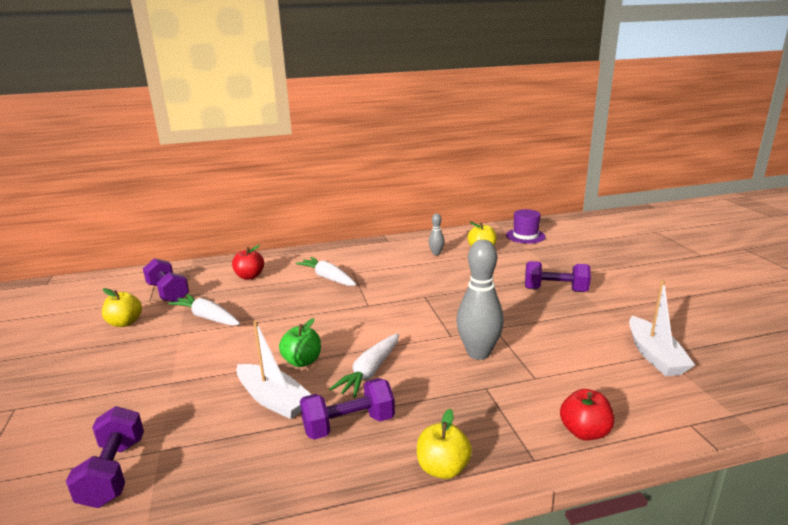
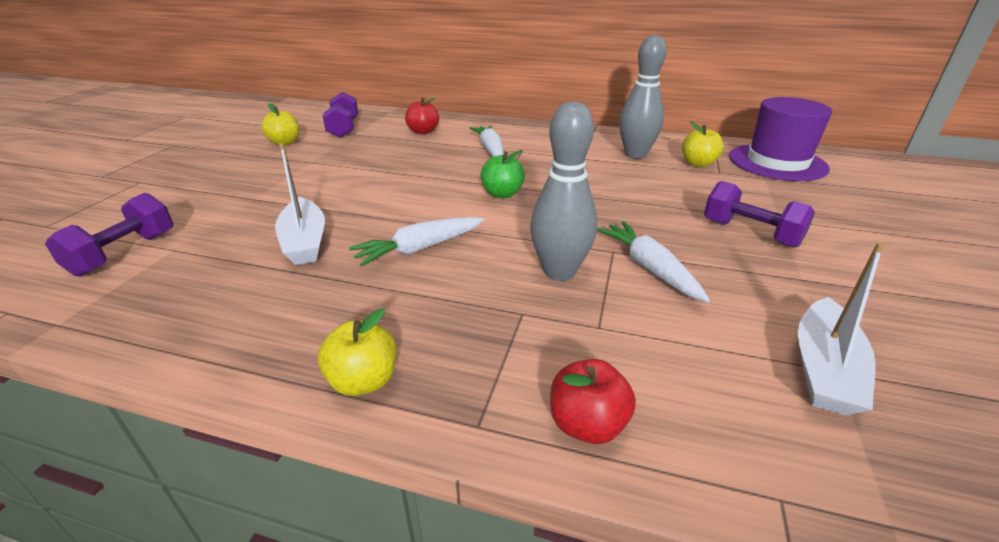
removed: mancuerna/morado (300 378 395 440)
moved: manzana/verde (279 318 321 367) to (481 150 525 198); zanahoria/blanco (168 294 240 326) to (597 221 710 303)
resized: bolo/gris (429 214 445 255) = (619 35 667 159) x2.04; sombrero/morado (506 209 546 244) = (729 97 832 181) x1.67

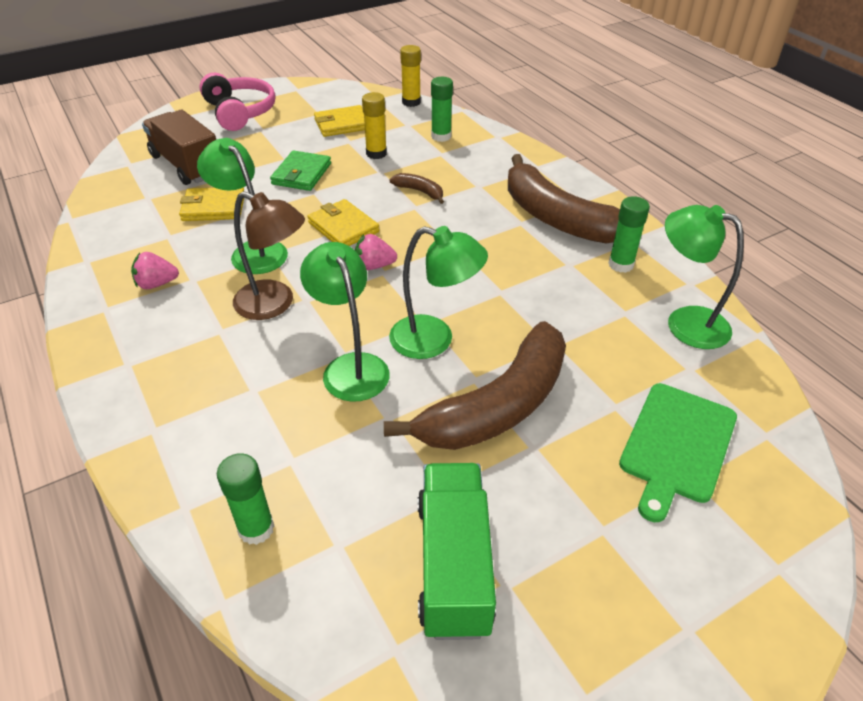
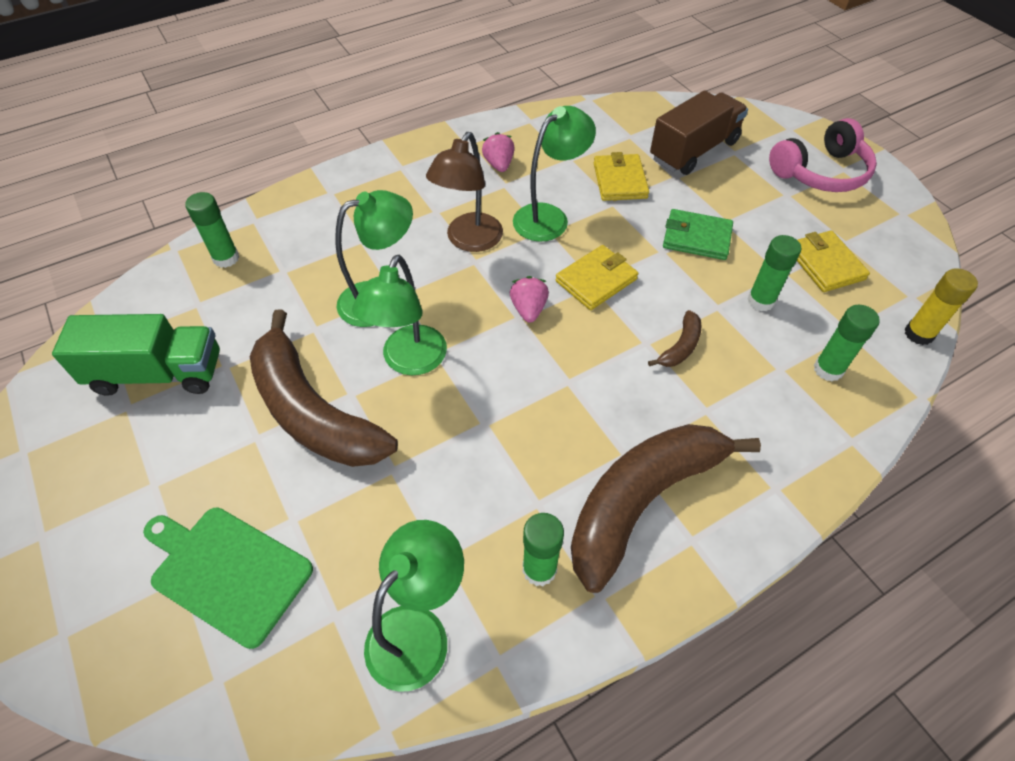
recoloured: barra de pegamento/amarillo (362 92 387 159) to barra de pegamento/verde (747 235 801 311)

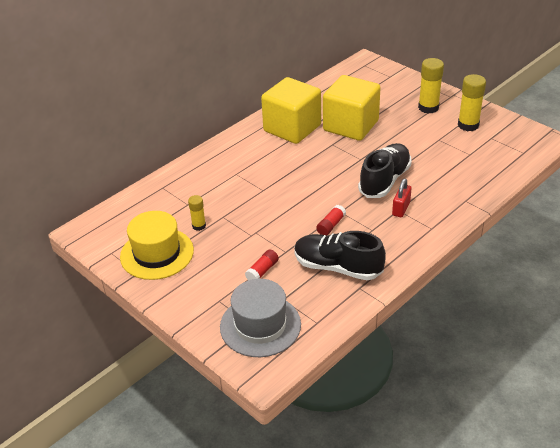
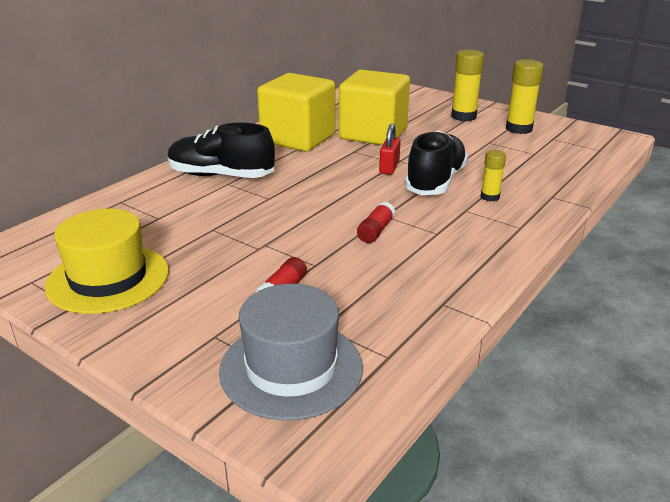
moved: zapato/negro (294 231 386 280) to (168 123 275 178); candado/rojo (392 179 412 217) to (379 124 401 175); barra de pegamento/amarillo (188 195 206 231) to (480 150 506 202)

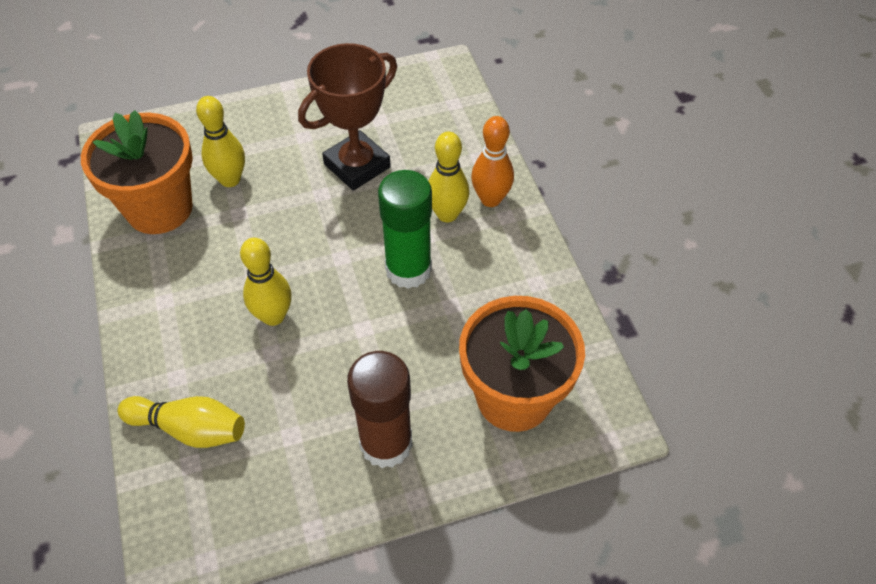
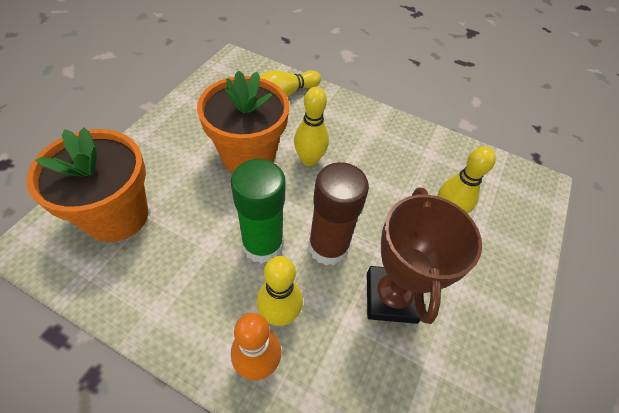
moved: maceta/naranja (81 110 193 234) to (197 70 289 173); barra de pegamento/marrón (347 351 413 468) to (308 162 369 265)

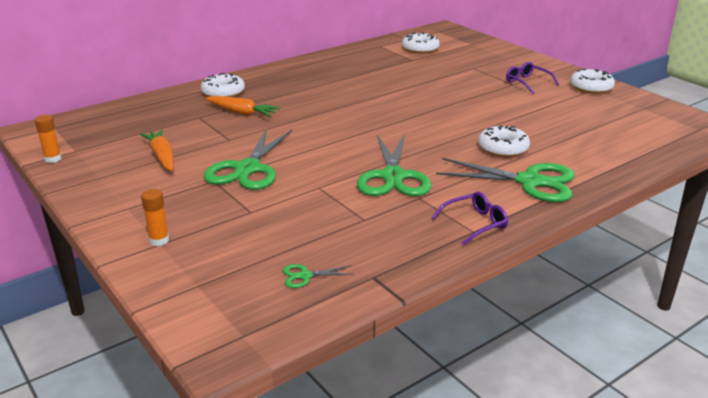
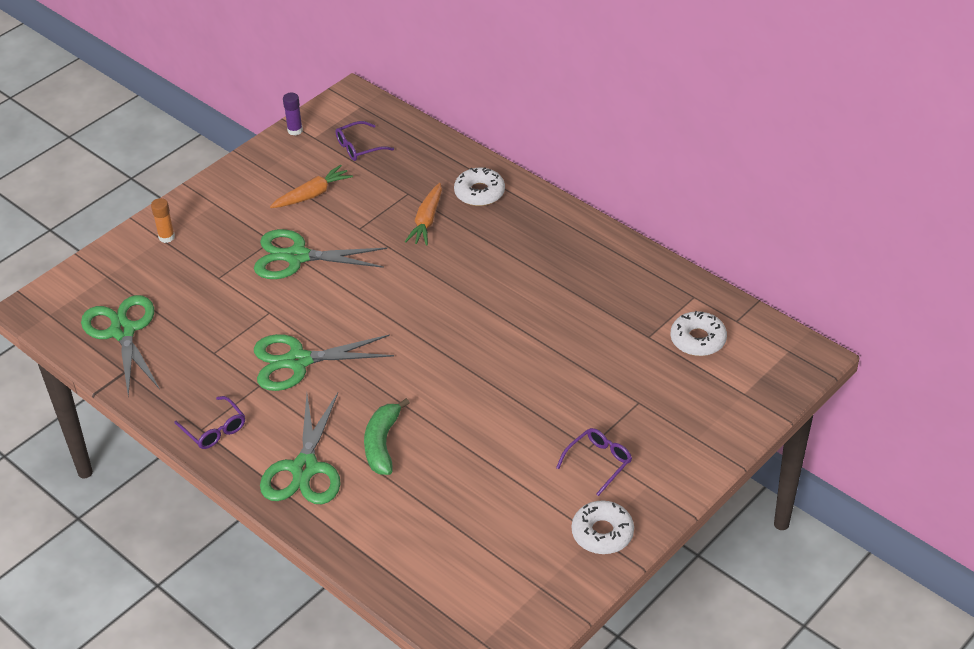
added: gafas/morado (336 121 394 161)
replaced: rosquilla/blanco (478 126 530 157) to plátano/verde (364 398 410 475)
recoloured: barra de pegamento/naranja (34 115 62 163) to barra de pegamento/morado (283 93 303 135)
resized: tijeras/verde (283 264 352 288) = (81 295 160 397) x2.38

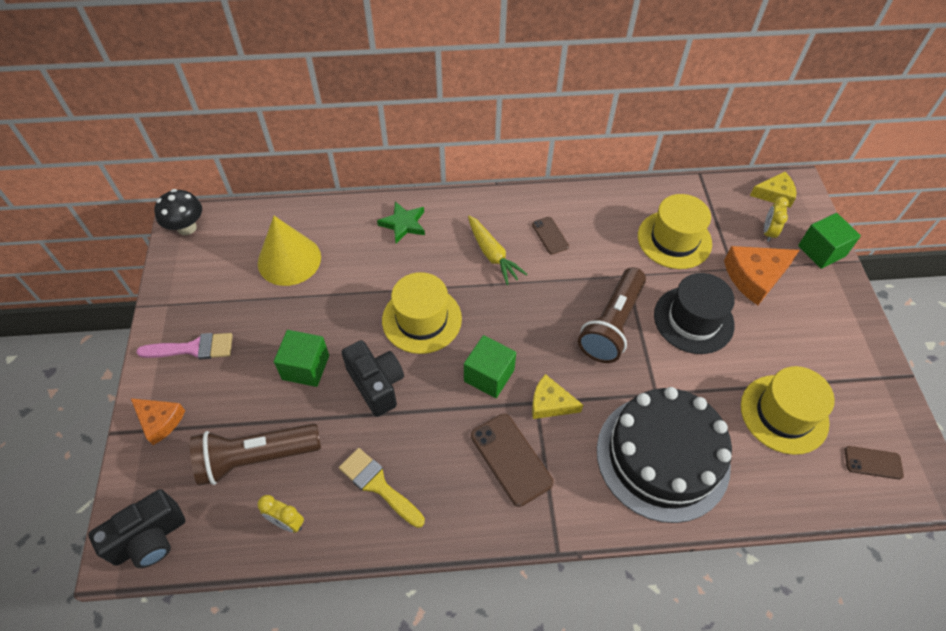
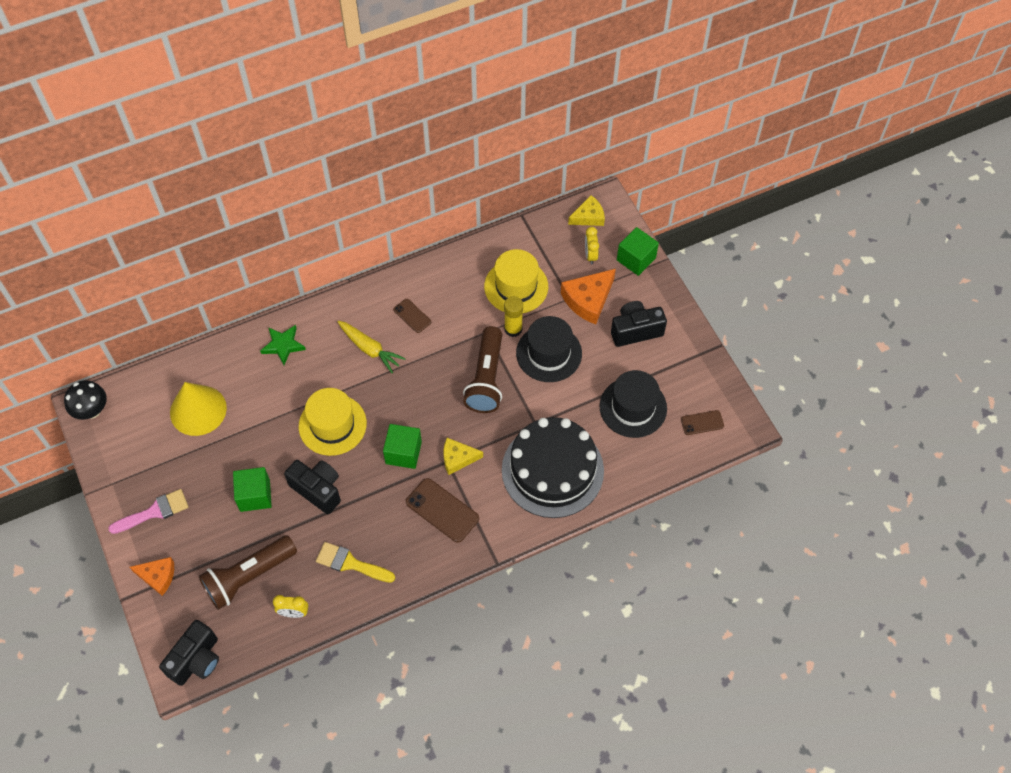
added: barra de pegamento/amarillo (504 296 523 337); cámara/negro (611 301 667 347)
recoloured: sombrero/amarillo (741 366 835 455) to sombrero/negro (600 370 667 438)

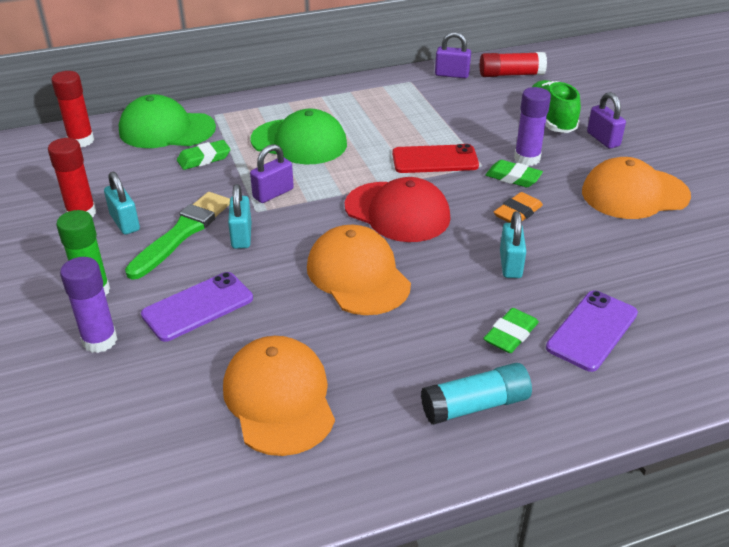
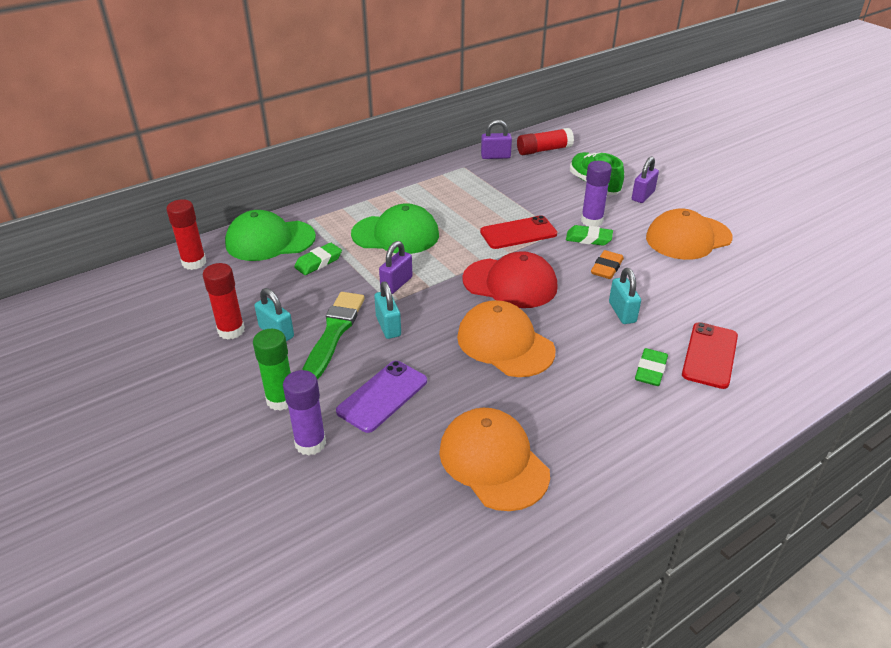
removed: barra de pegamento/turquesa (421 363 532 424)
recoloured: móvil/morado (546 291 638 372) to móvil/rojo (682 322 738 389)
turned: candado/morado (587 92 626 149) = (632 156 659 203) 75 degrees clockwise

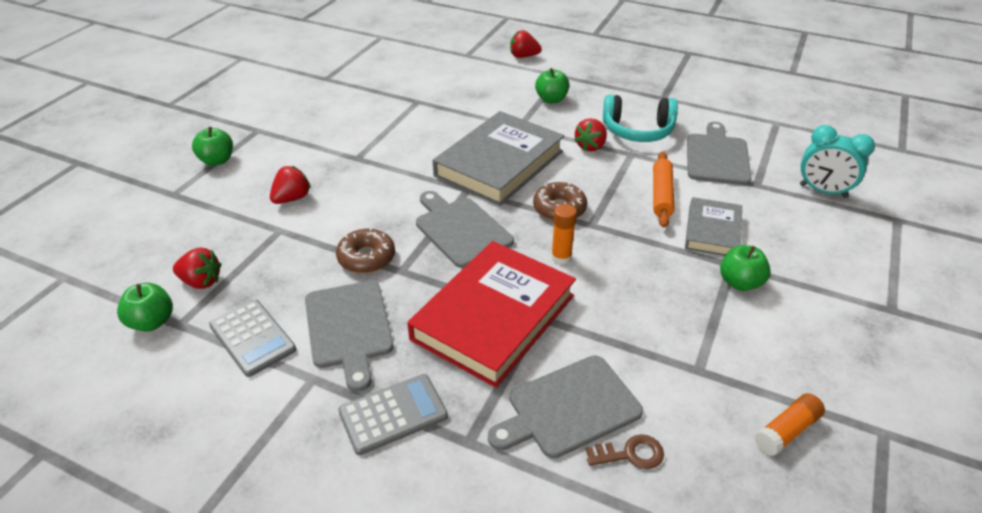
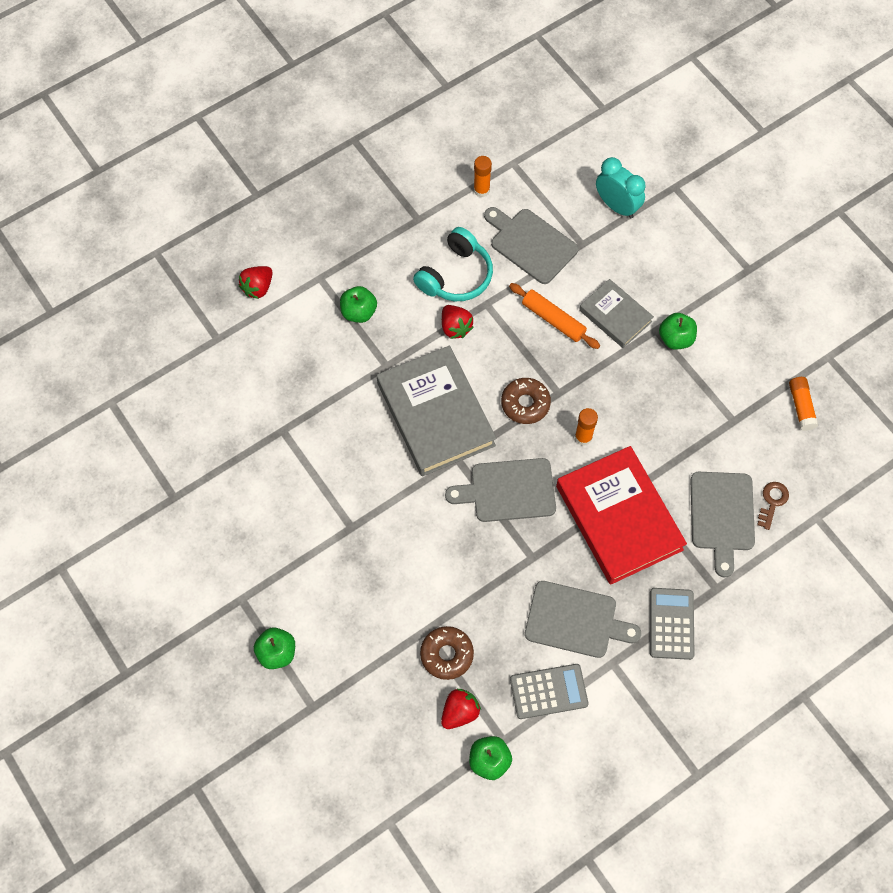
removed: fresa/rojo (270 166 311 204)
added: barra de pegamento/naranja (474 156 492 197)
moved: rosquilla/marrón (336 227 395 273) to (420 626 474 680)
turned: despertador/turquesa (800 125 875 198) = (596 157 646 218) 105 degrees counterclockwise

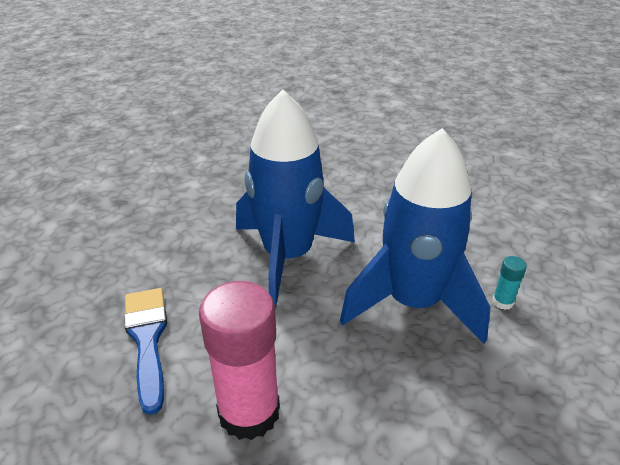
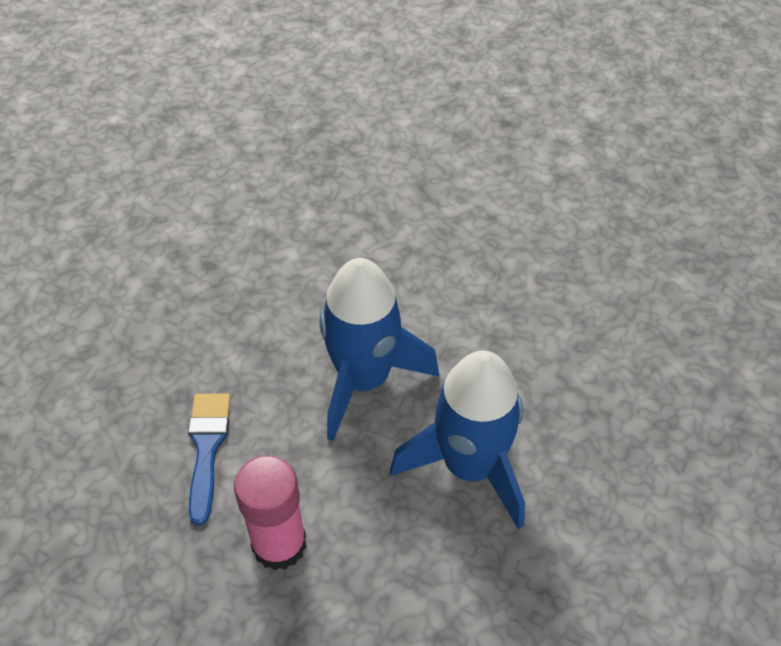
removed: barra de pegamento/turquesa (492 256 527 310)

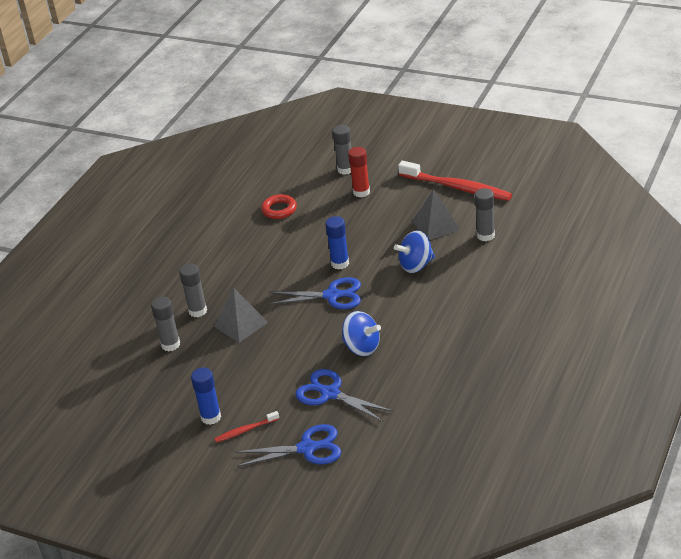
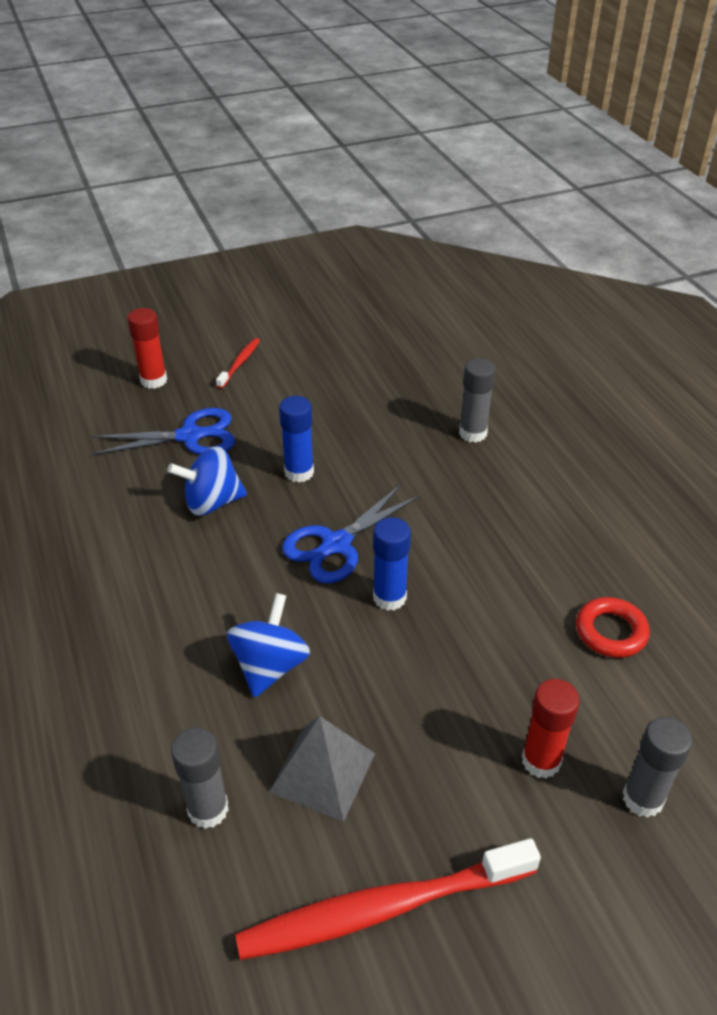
removed: barra de pegamento/gris (151 297 180 351); pirámide/gris (214 288 268 343)
moved: barra de pegamento/azul (191 368 221 425) to (279 396 314 483)
replaced: tijeras/azul (235 424 341 467) to barra de pegamento/rojo (127 308 167 389)

